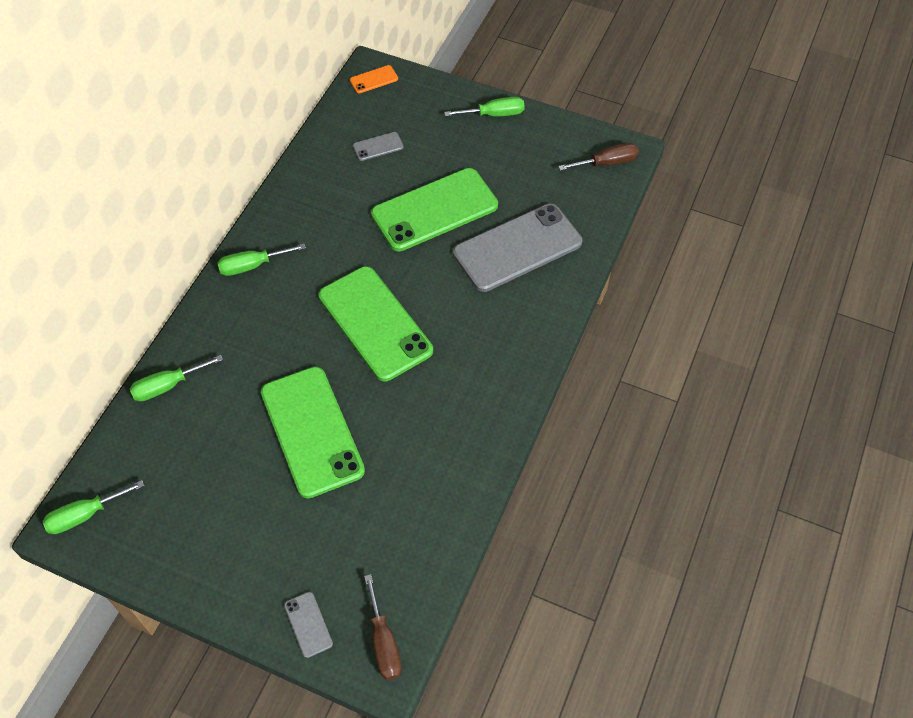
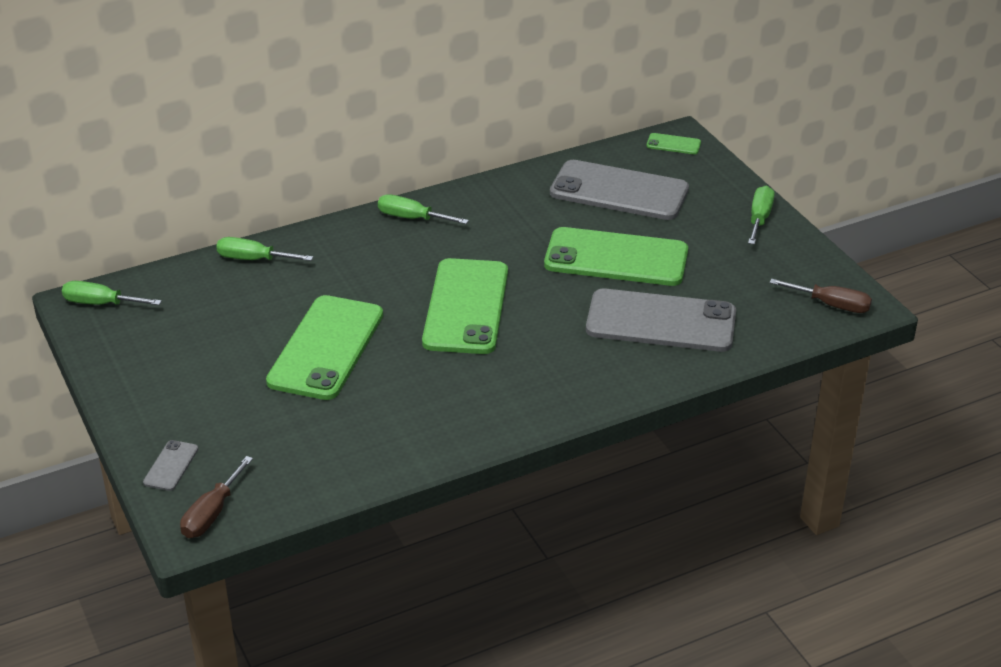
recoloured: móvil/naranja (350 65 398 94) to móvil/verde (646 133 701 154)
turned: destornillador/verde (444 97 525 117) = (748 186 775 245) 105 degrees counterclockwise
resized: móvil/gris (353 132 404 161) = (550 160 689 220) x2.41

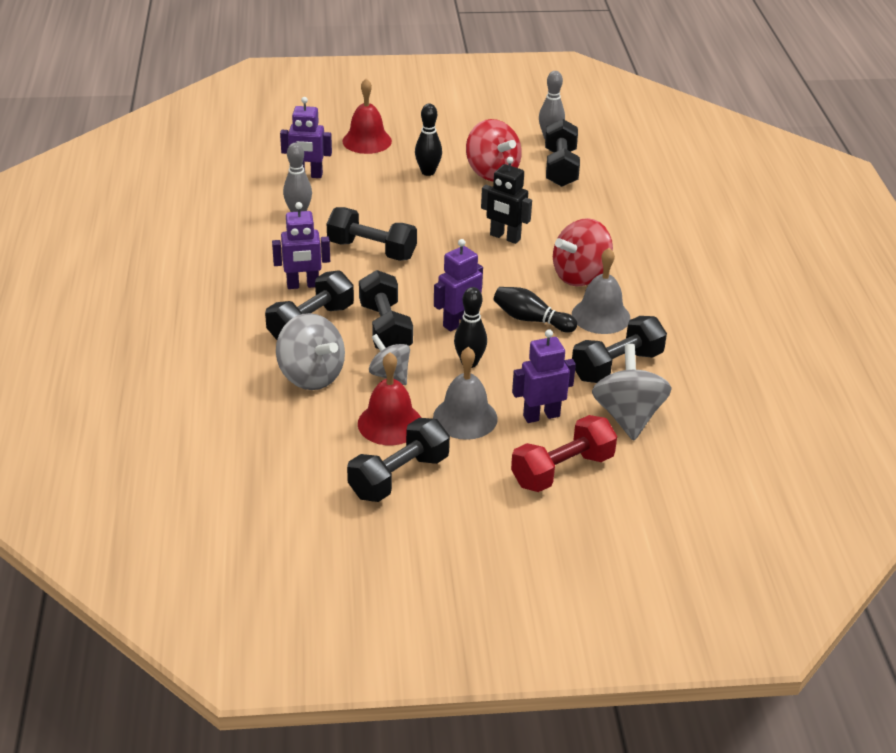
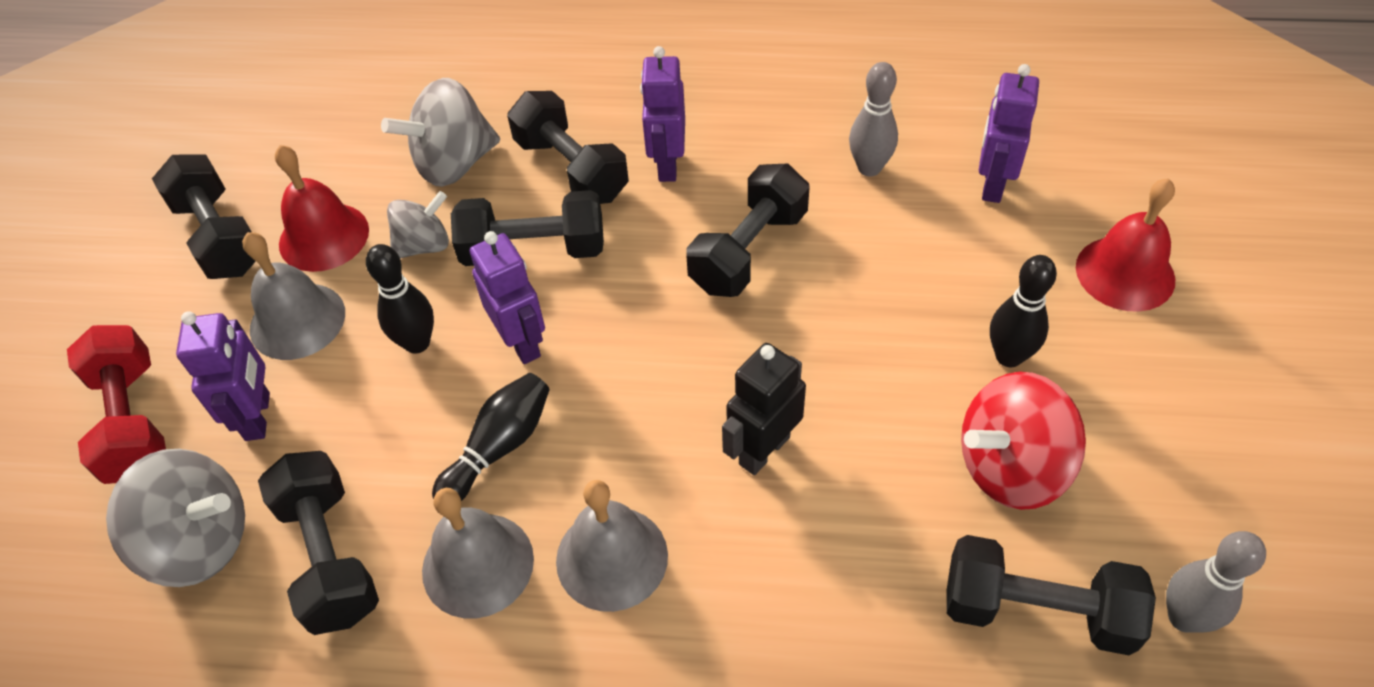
replaced: peonza/rojo (553 218 613 286) to campana/gris (556 480 668 612)

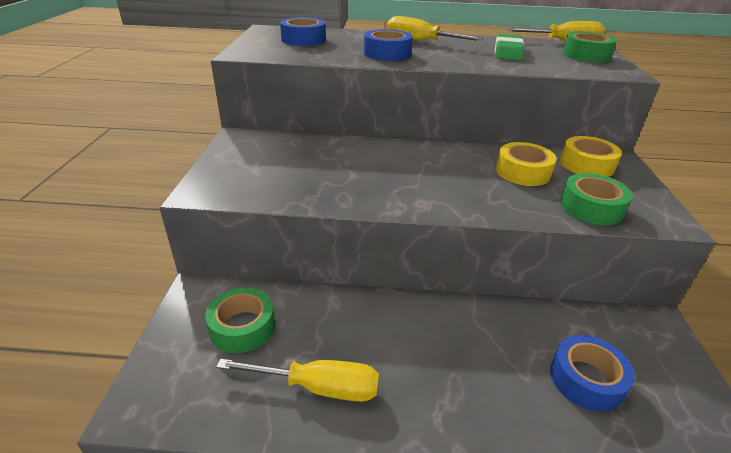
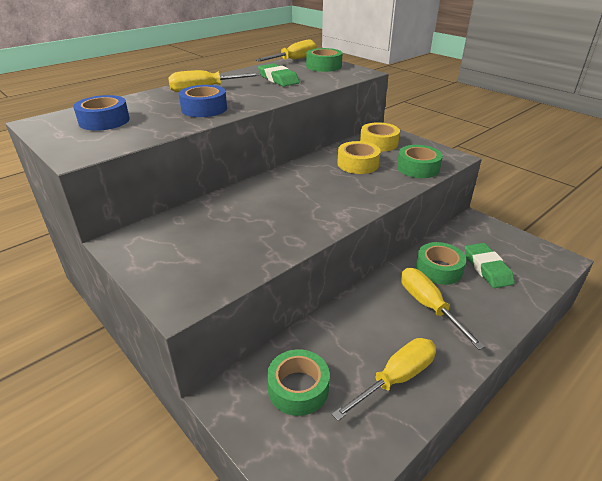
added: destornillador/amarillo (401 268 485 350); cinta adhesiva/verde (416 242 466 285)
replaced: cinta adhesiva/azul (550 335 635 412) to goma de borrar/verde (465 243 515 288)

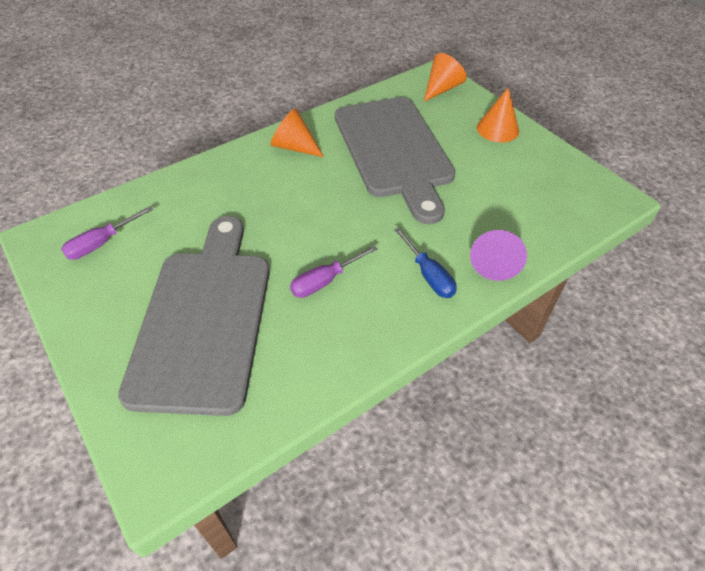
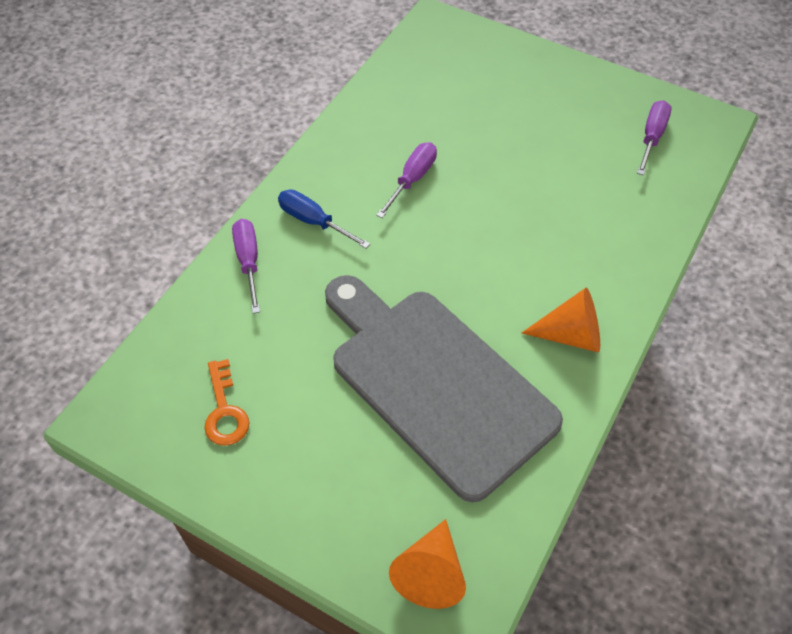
removed: tabla de cortar/gris (118 216 270 416); cono/naranja (477 87 519 142)
added: llave/naranja (204 359 250 446)
replaced: cono/morado (470 230 527 281) to destornillador/morado (232 219 260 314)

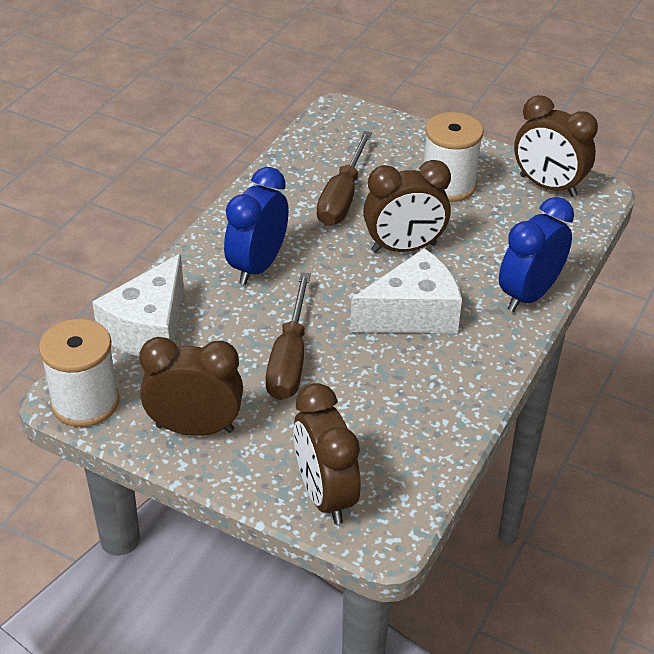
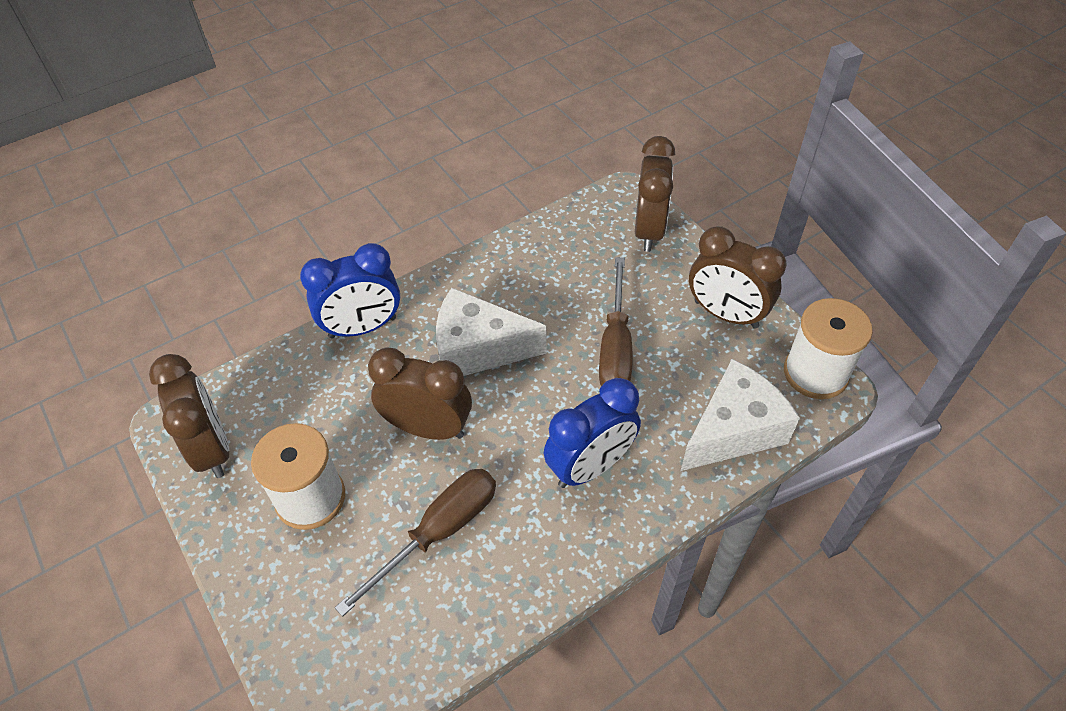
turned: destornillador/marrón (266 272 311 400) = (599 257 633 386) 150 degrees clockwise

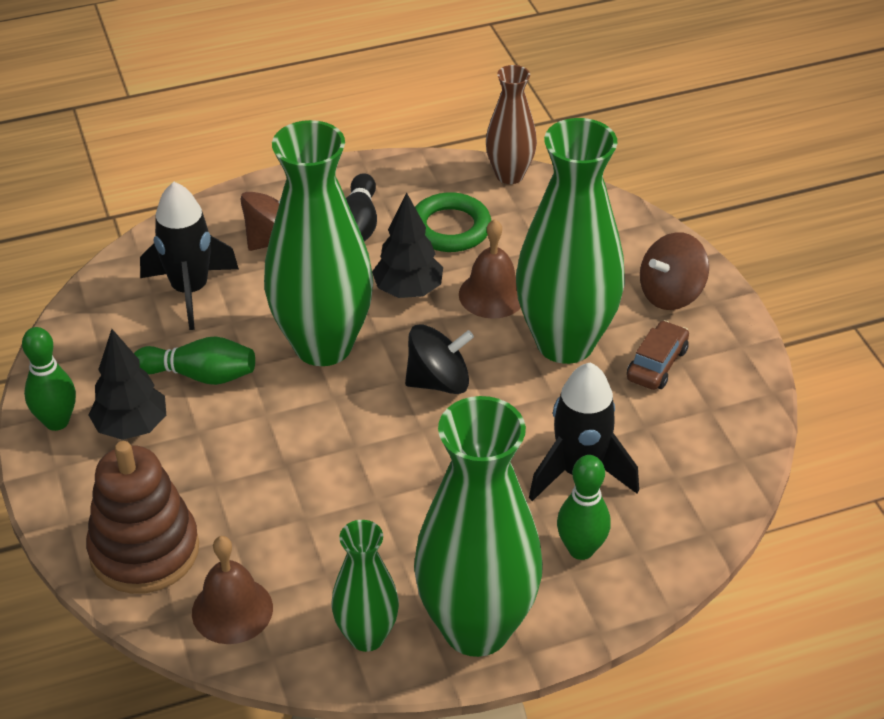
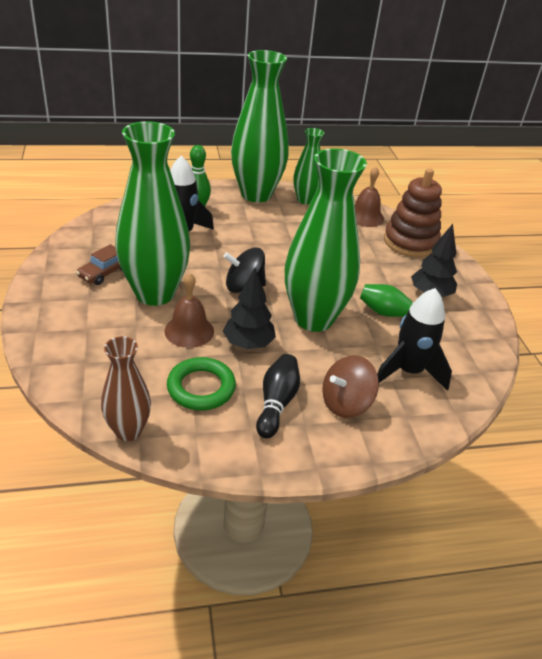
removed: bolo/verde (22 327 76 431); peonza/marrón (640 232 709 310)

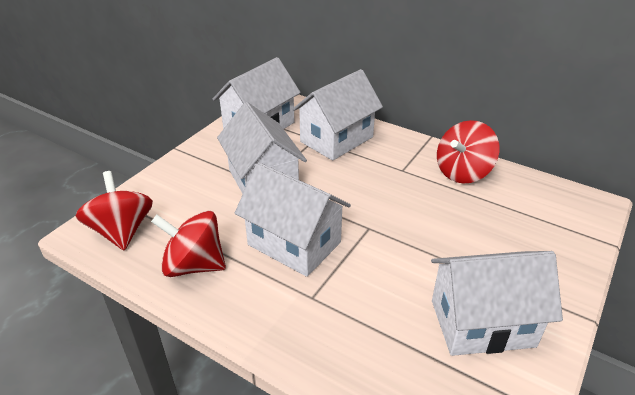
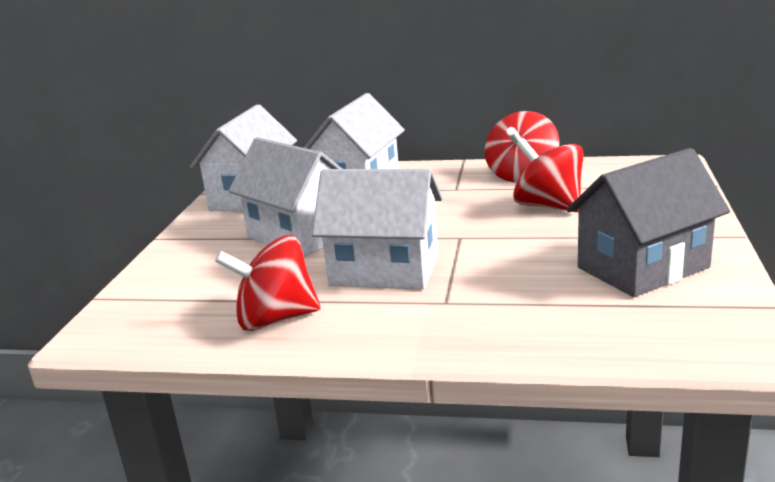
moved: peonza/rojo (76 171 153 250) to (513 138 584 212)
recoloured: casa/blanco (431 251 563 356) to casa/gris (566 148 730 297)

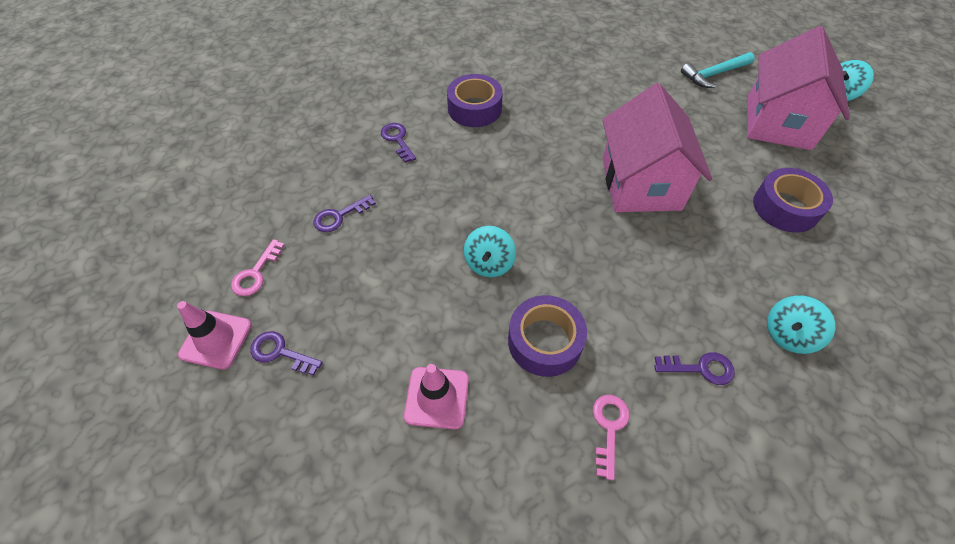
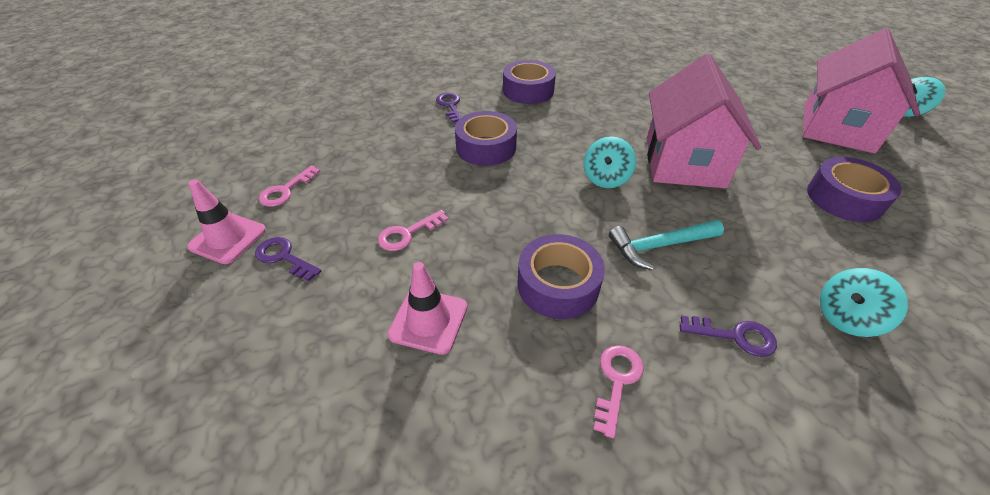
removed: llave/morado (314 195 376 232)
added: llave/rosa (378 210 448 251); cinta adhesiva/morado (455 111 517 166)
moved: peonza/turquesa (464 226 516 278) to (584 136 636 188); martillo/turquesa (681 52 755 88) to (609 220 724 270)

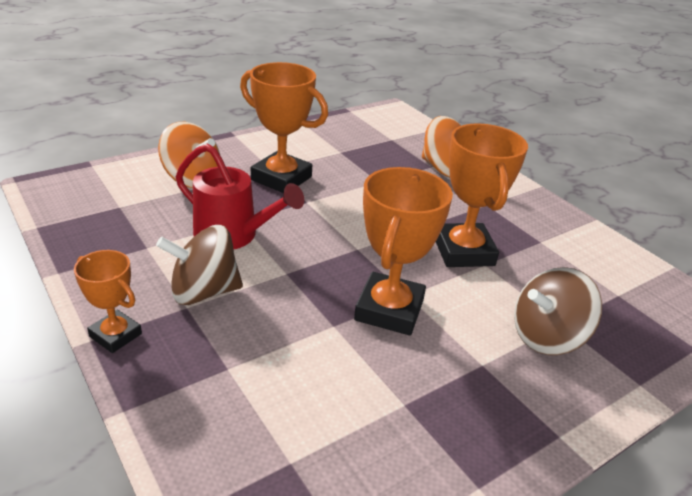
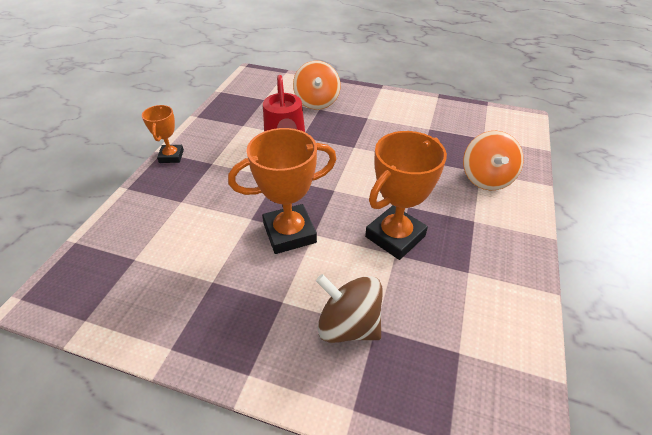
removed: peonza/marrón (156 225 243 305); trofeo/naranja (240 62 328 193)

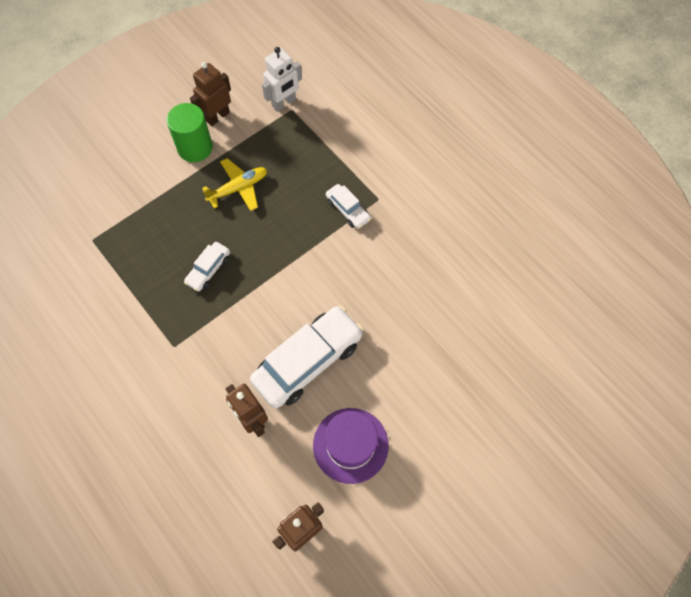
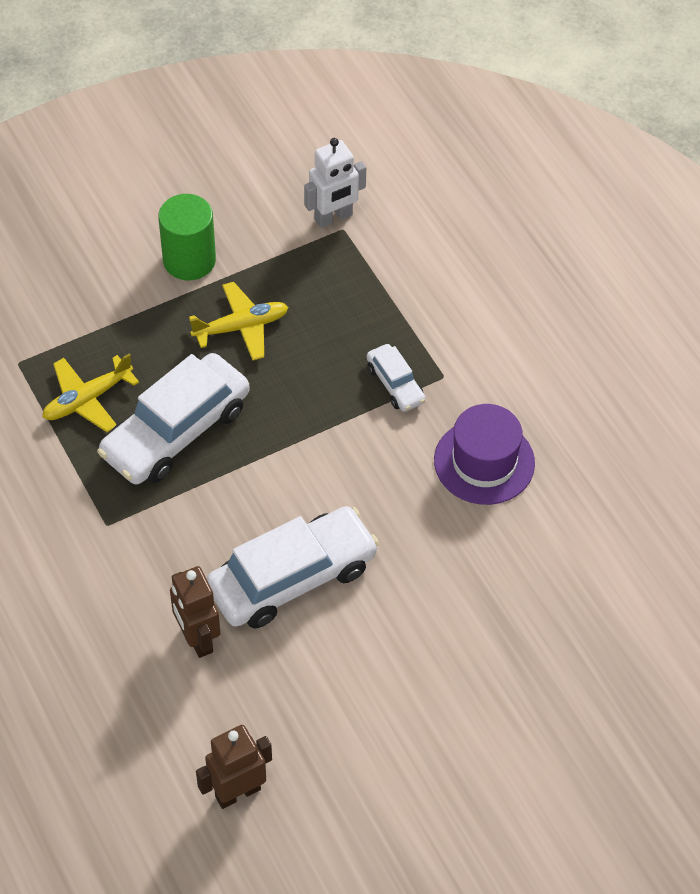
removed: robot/marrón (190 62 231 126)
added: avión/amarillo (43 353 139 432)
moved: sombrero/morado (313 408 389 484) to (434 404 535 505)
resized: coche/blanco (184 242 230 292) = (97 353 250 484) x2.05

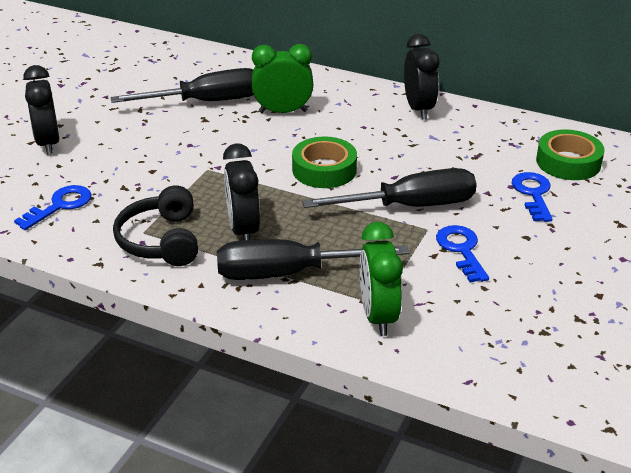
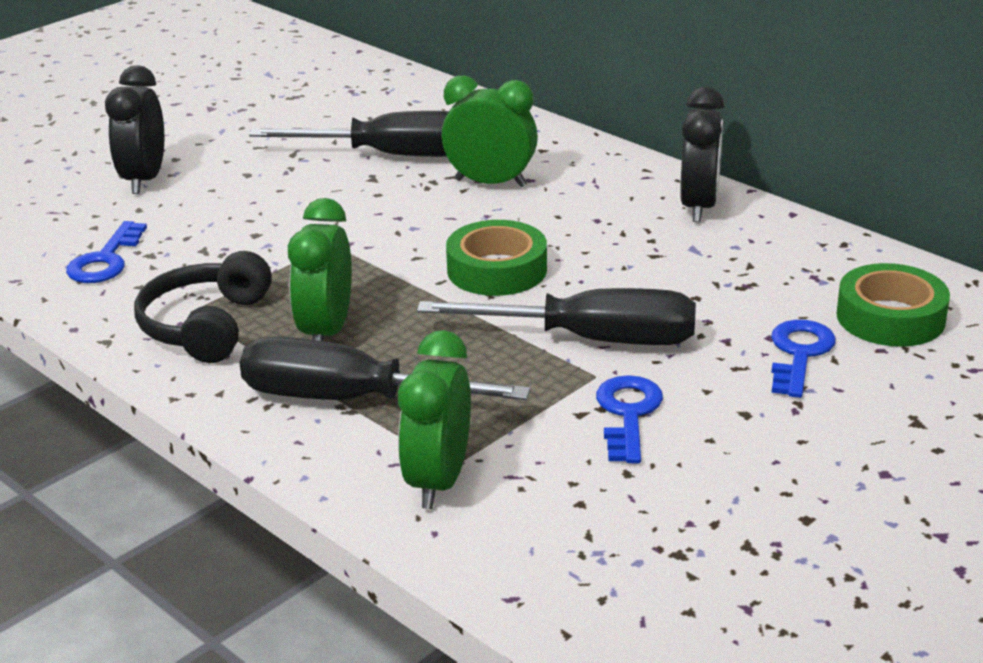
recoloured: despertador/negro (223 143 260 240) to despertador/verde (288 198 352 341)
turned: llave/azul (14 185 92 230) = (66 221 147 283) 135 degrees clockwise

